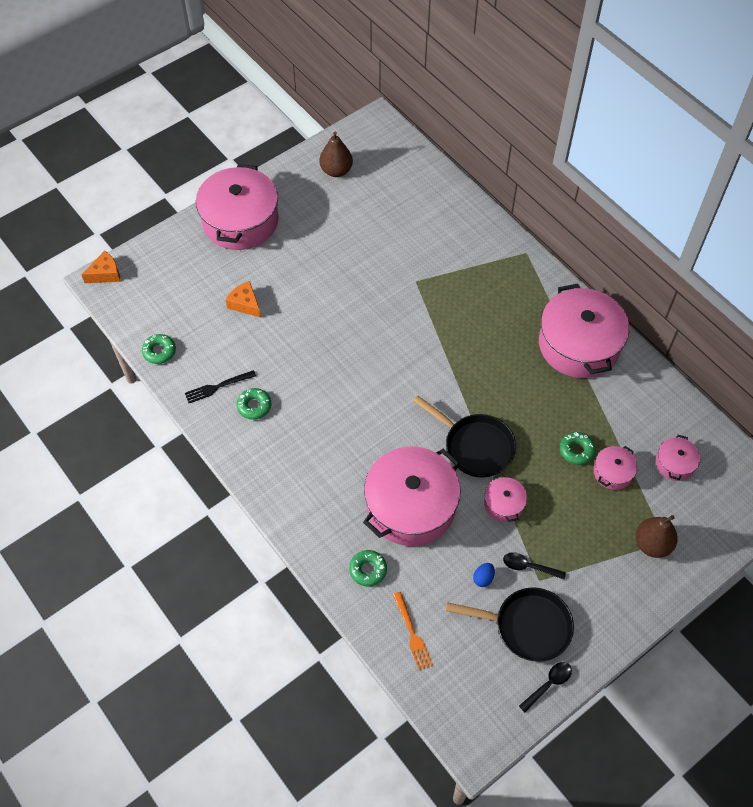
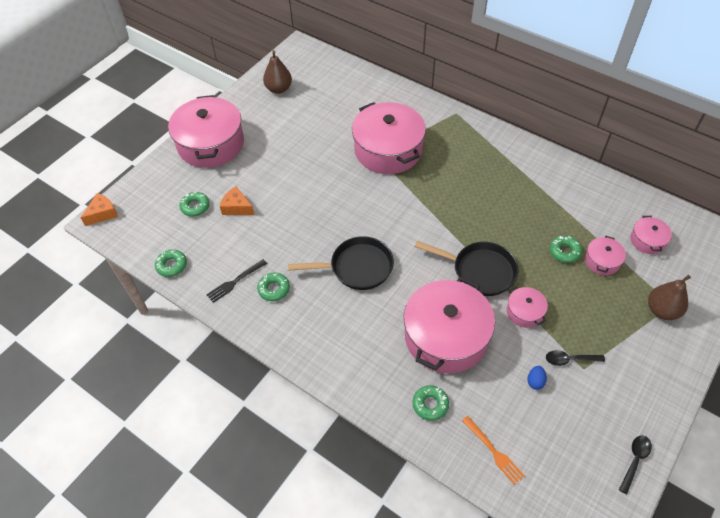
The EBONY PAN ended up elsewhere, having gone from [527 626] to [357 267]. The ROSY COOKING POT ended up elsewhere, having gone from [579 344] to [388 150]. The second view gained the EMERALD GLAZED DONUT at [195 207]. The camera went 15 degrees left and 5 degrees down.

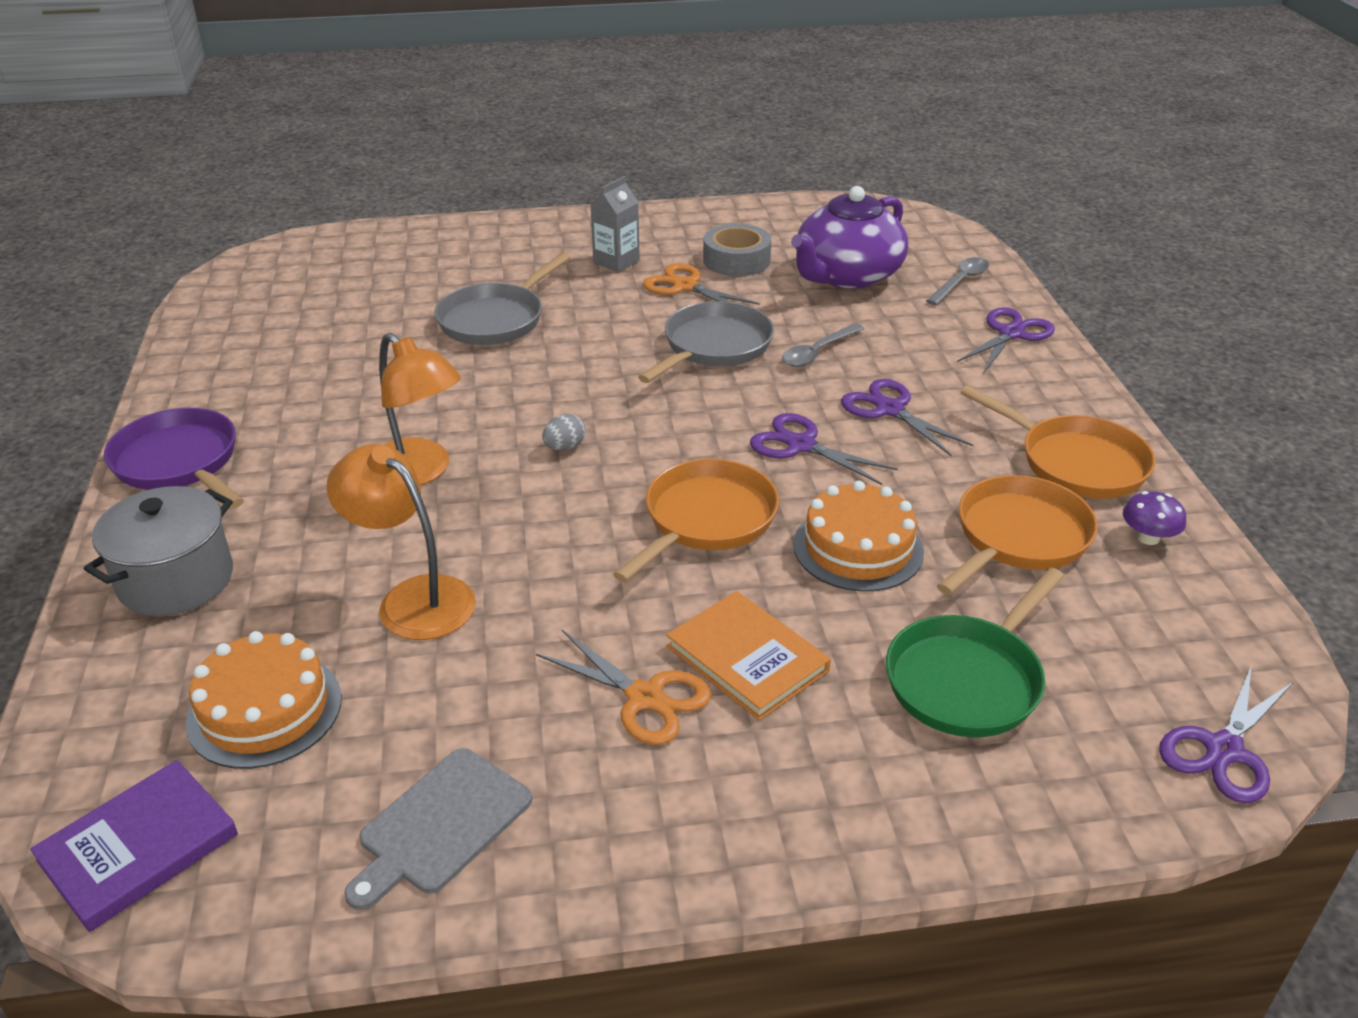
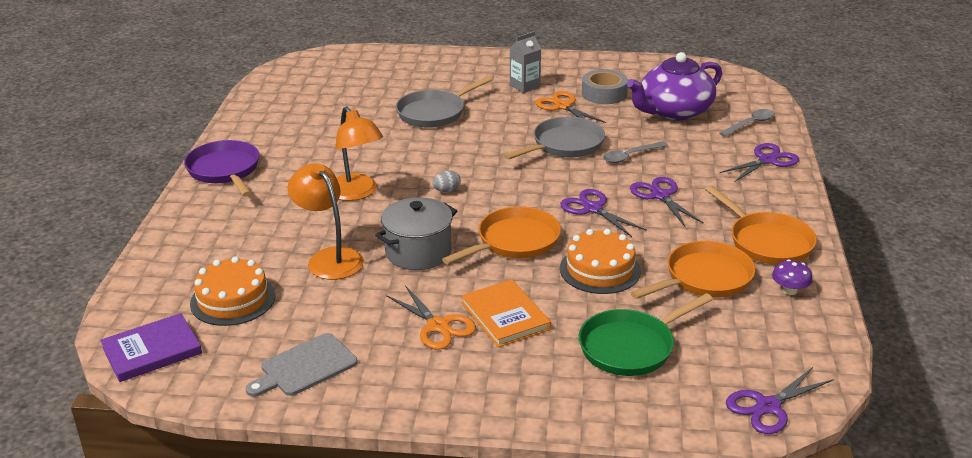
The GREY COOKING POT ended up elsewhere, having gone from [176 580] to [418 252]. The camera went 15 degrees right and 5 degrees down.

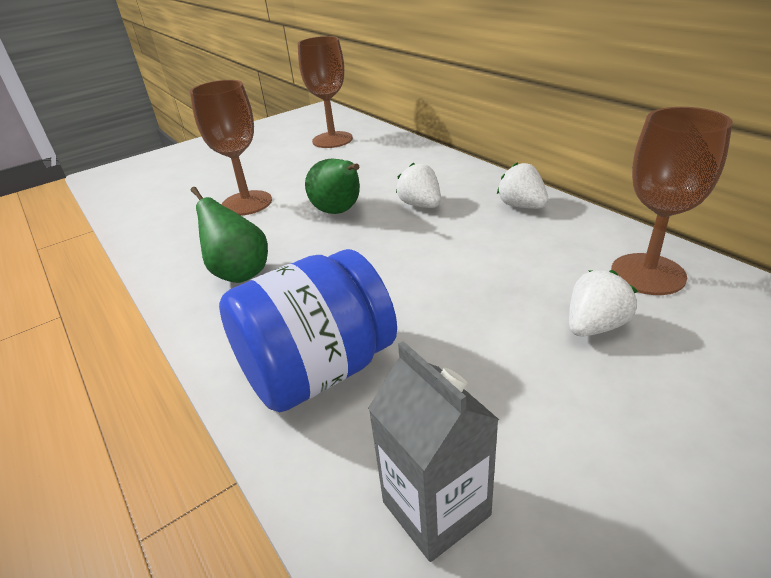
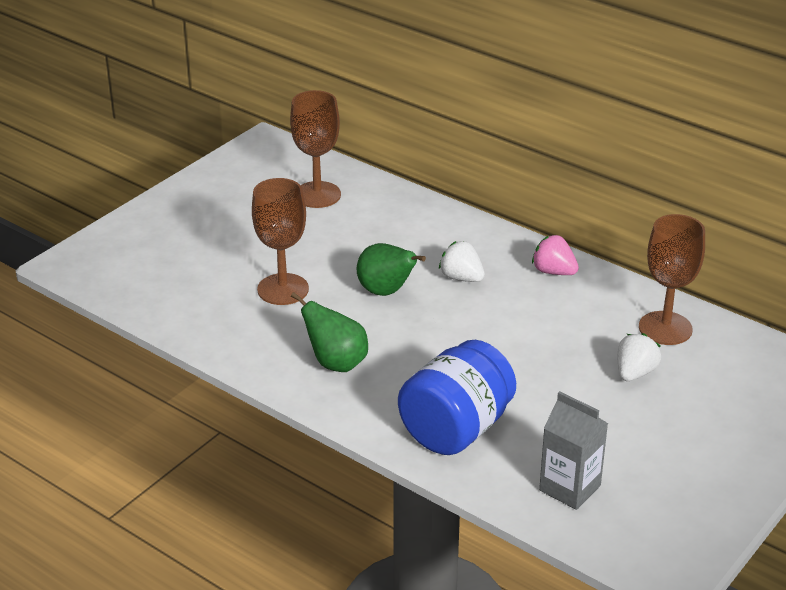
What was the WHITE TOY STRAWBERRY at [521 206] turned into the ROSY TOY STRAWBERRY at [553 272]. The camera went 20 degrees left and 0 degrees up.

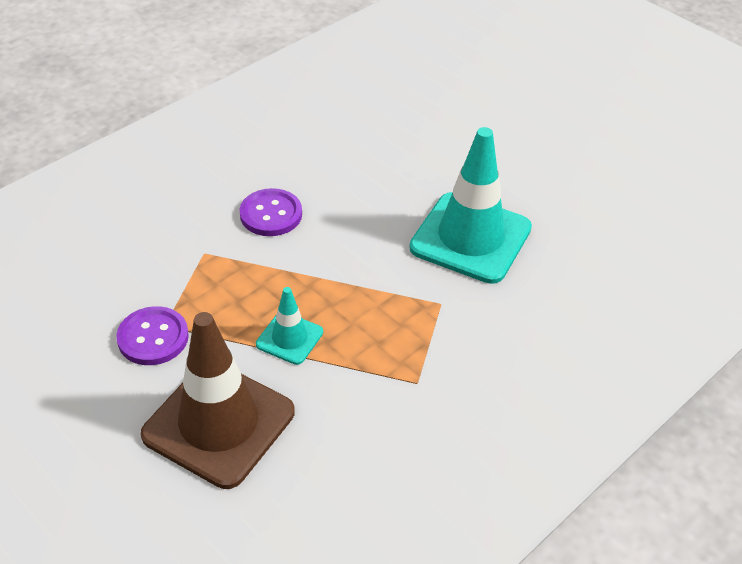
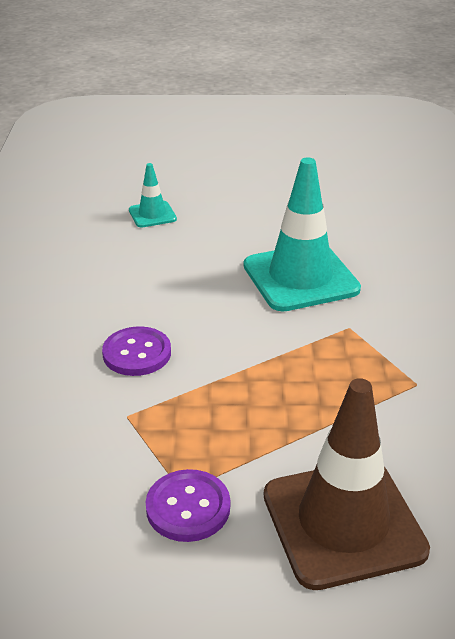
The AQUA SAFETY CONE ended up elsewhere, having gone from [289 338] to [152 214]. The camera went 45 degrees left and 10 degrees down.

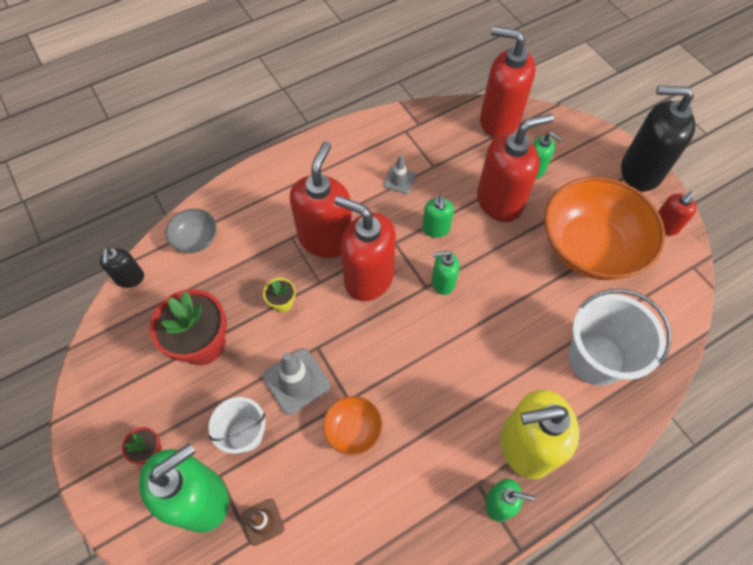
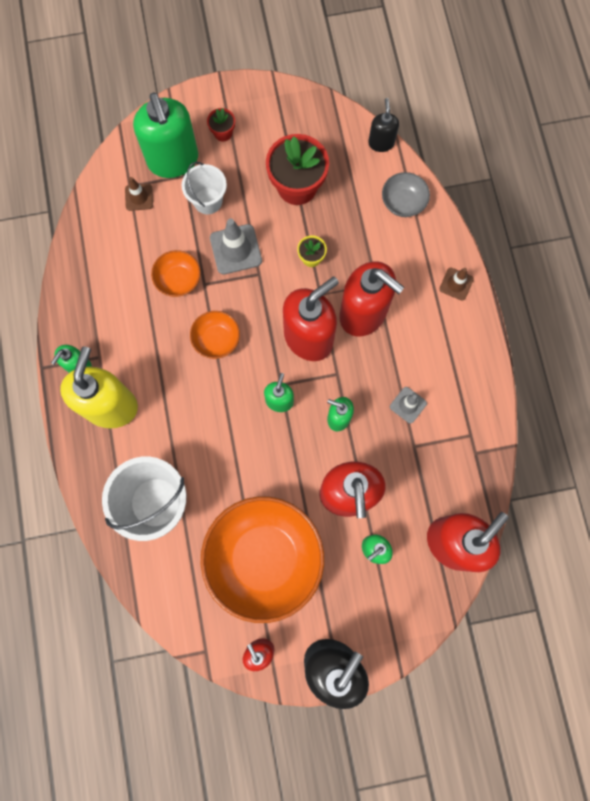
The EBONY SOAP PUMP at [130 278] ended up facing another way, 75 degrees clockwise from before. The second view gained the BRIGHT ORANGE BOWL at [216 339]. The second view gained the BROWN SAFETY CONE at [456 284]. The camera went 110 degrees right and 15 degrees up.

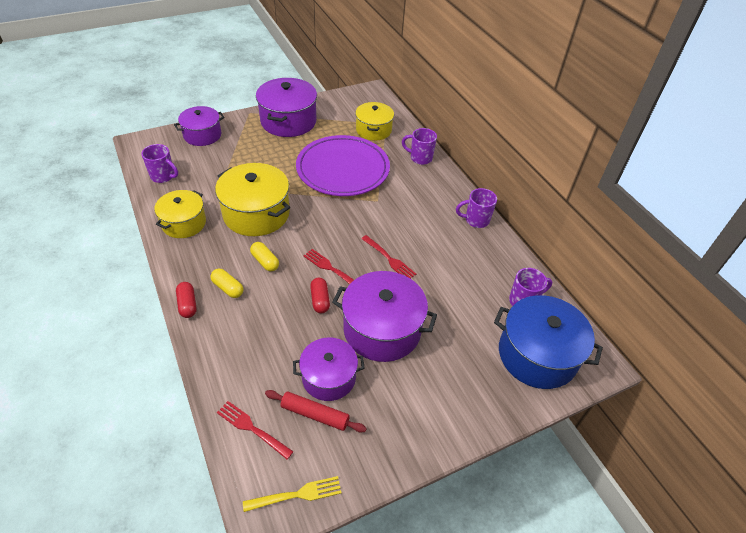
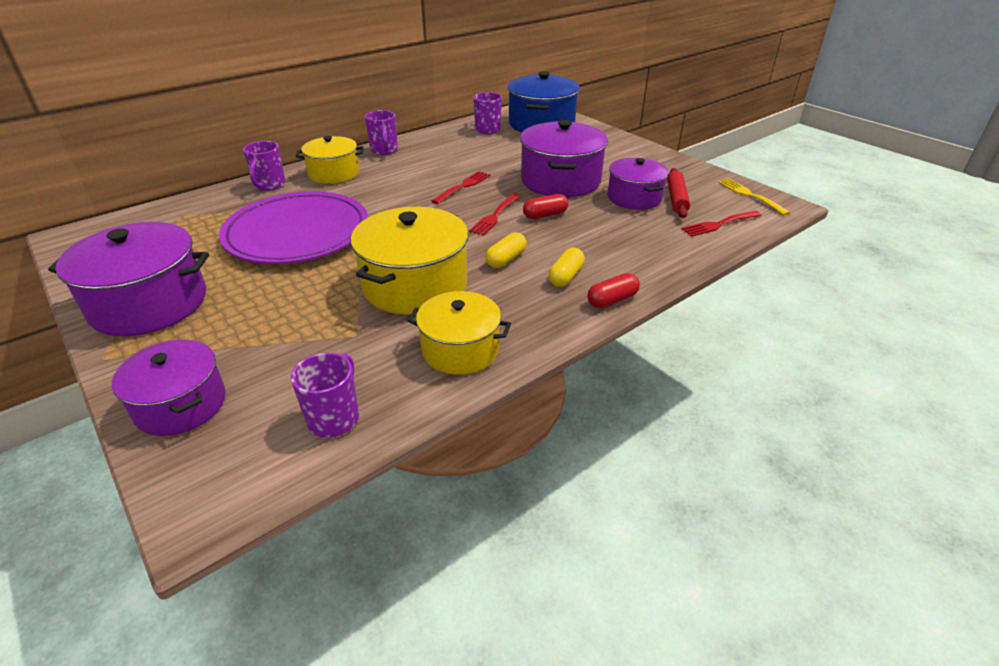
The CRIMSON FORK at [252 429] ended up facing another way, 45 degrees clockwise from before. The YELLOW COOKING POT ended up elsewhere, having gone from [373 130] to [334 173]. The camera went 100 degrees left and 10 degrees down.

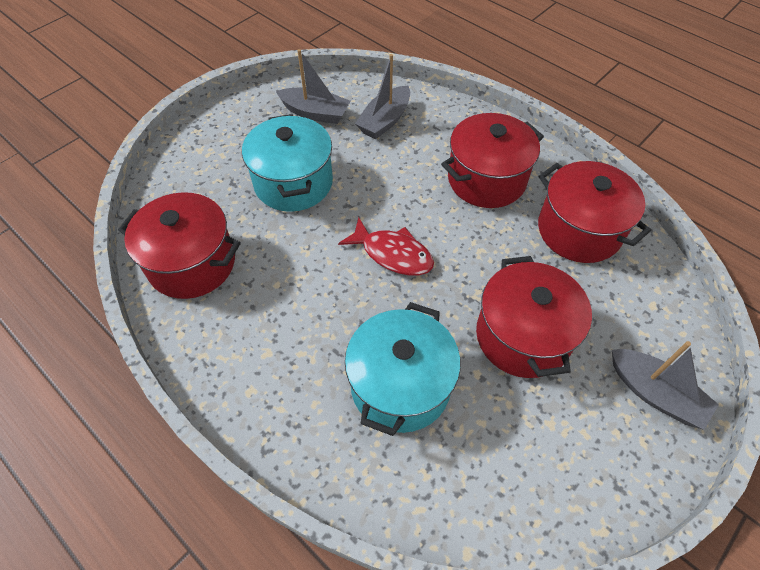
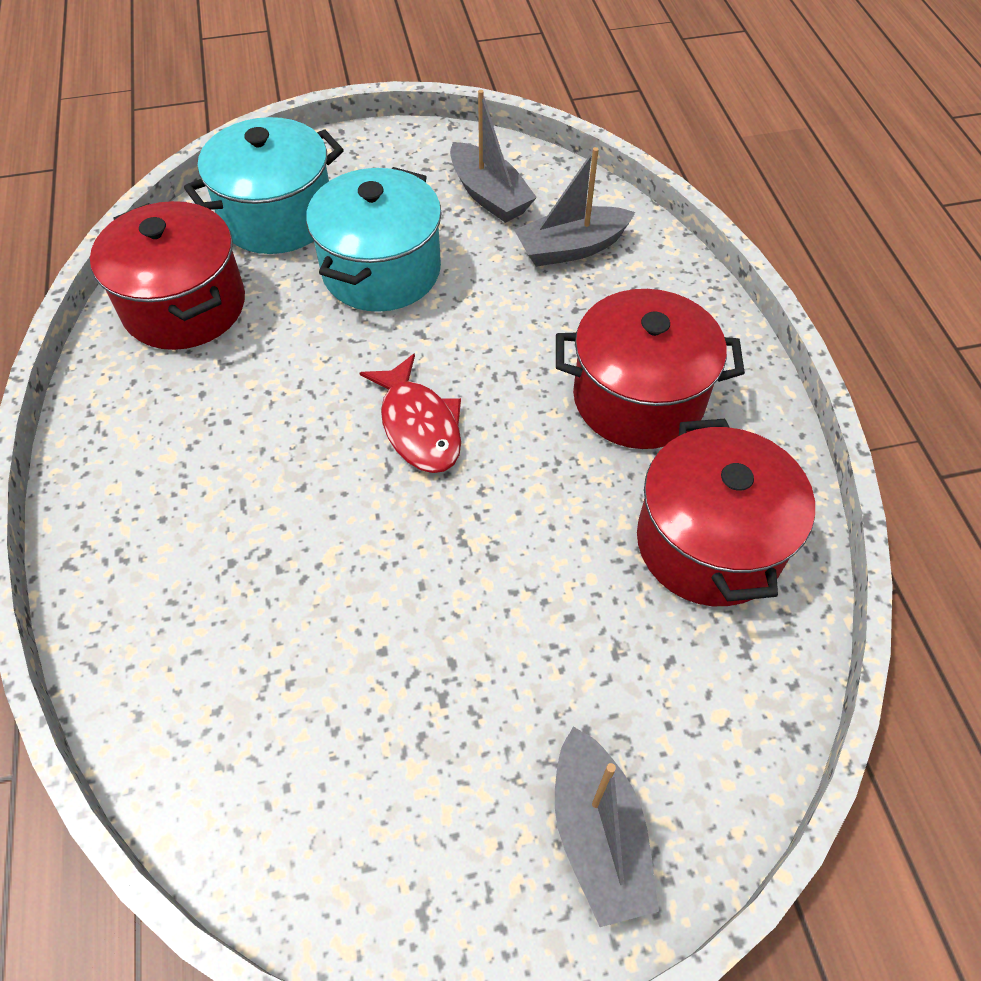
The AQUA COOKING POT ended up elsewhere, having gone from [400 385] to [277 217]. The second view lost the CRIMSON COOKING POT at [522 336]. The camera went 35 degrees right and 0 degrees up.

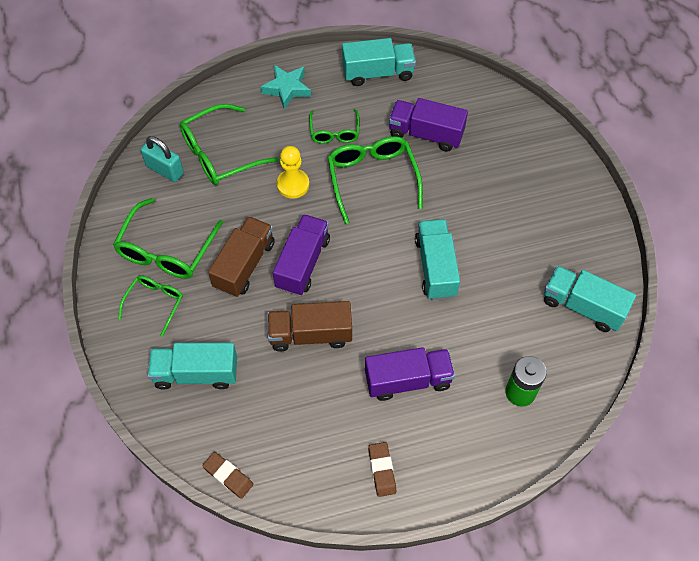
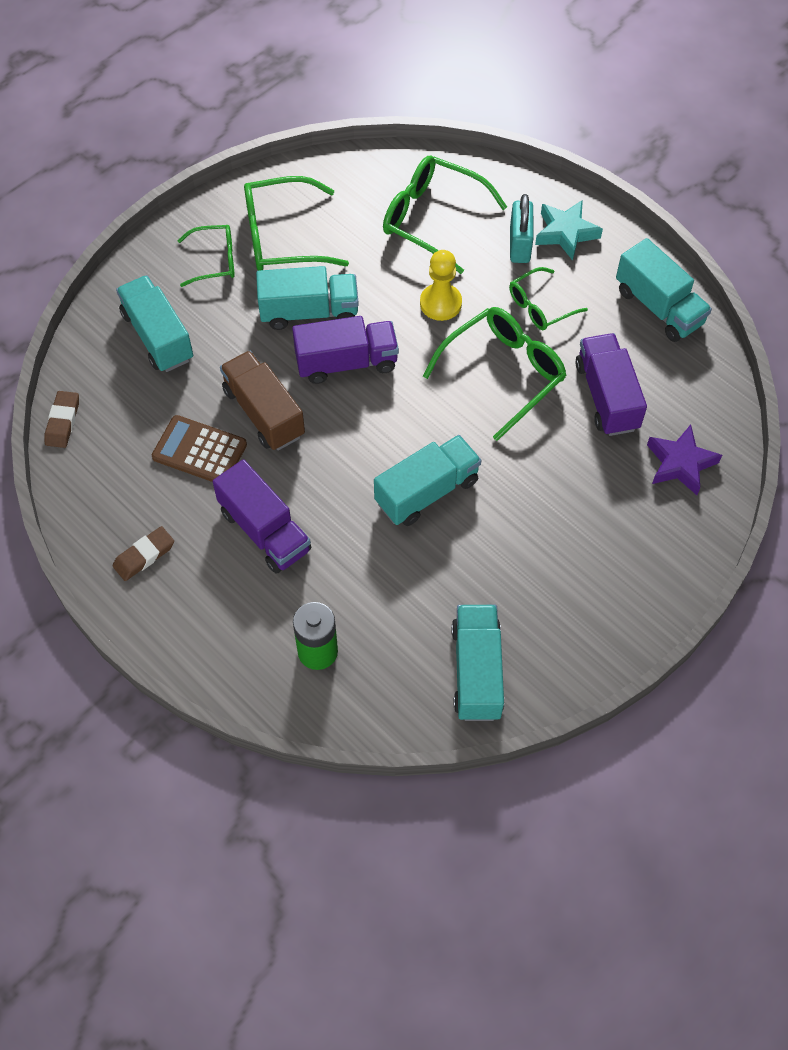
The AQUA SMALL LOCK ended up elsewhere, having gone from [165 170] to [519 245]. What was the BROWN TRUCK at [244 265] turned into the AQUA TRUCK at [309 312]. The second view gained the BROWN CALCULATOR at [199 451]. The second view gained the VIOLET STAR SHAPE at [680 463]. The camera went 60 degrees right and 0 degrees up.

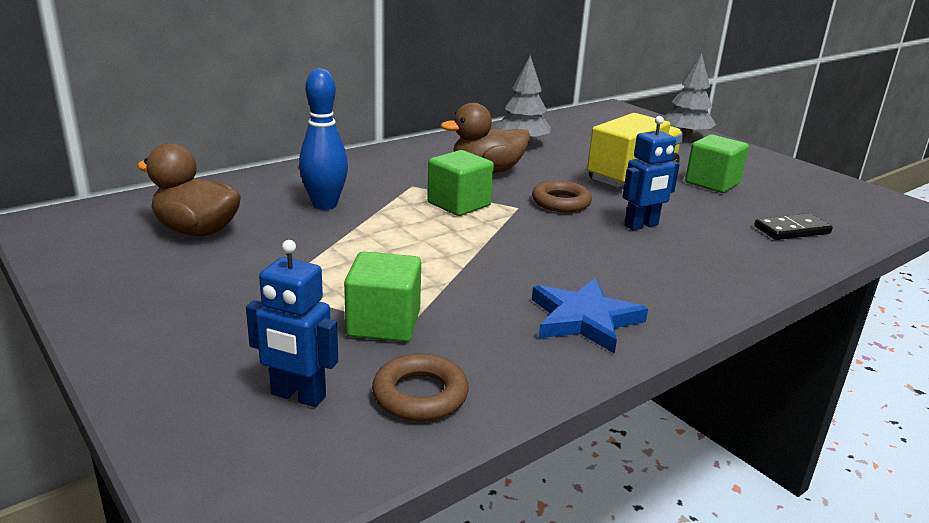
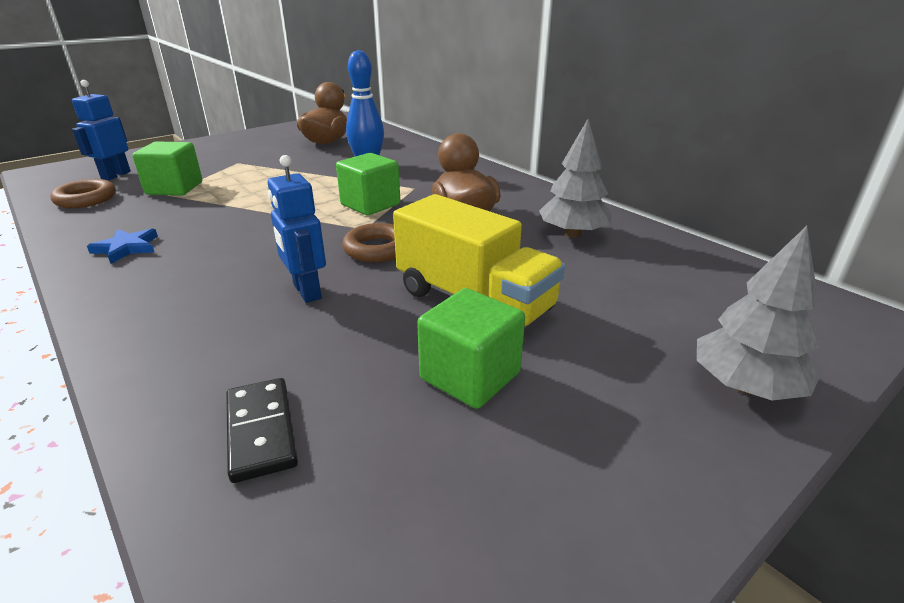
The size of the ROYAL BLUE STAR SHAPE at [584 319] changed by a factor of 0.64. The camera went 90 degrees right and 5 degrees up.

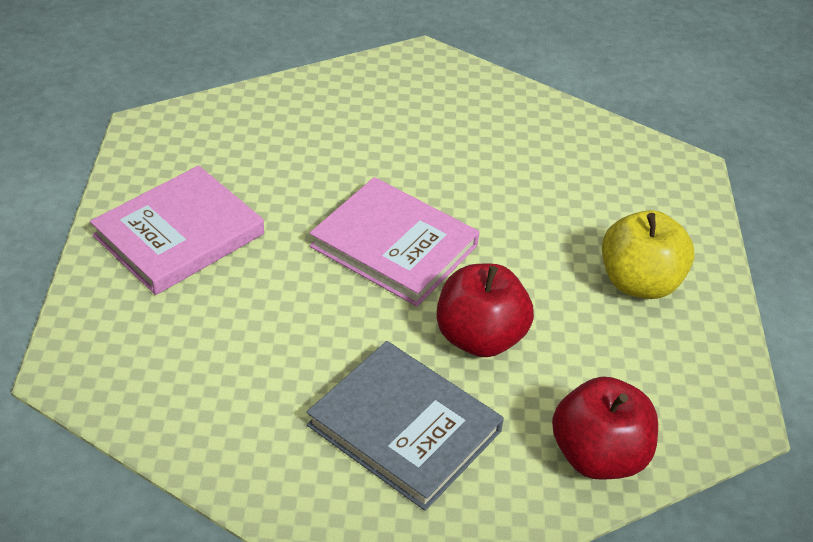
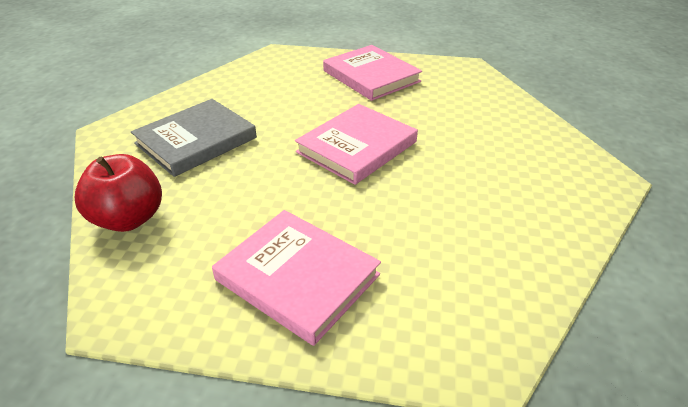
The second view lost the CRIMSON APPLE at [479 337]. Where the YELLOW APPLE stood at [639 282], the ROSY HARDCOVER came to stand at [297 277]. The camera went 100 degrees right and 5 degrees down.

